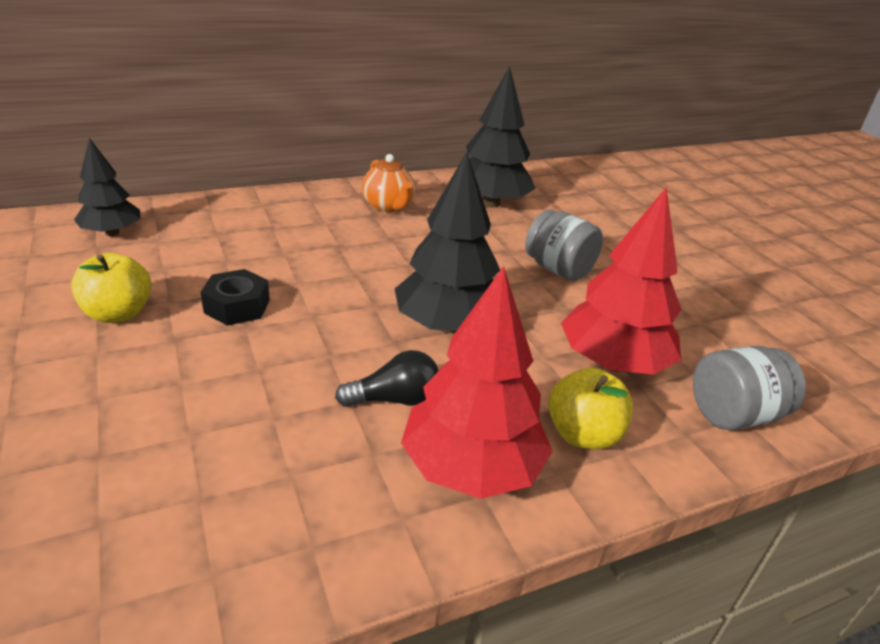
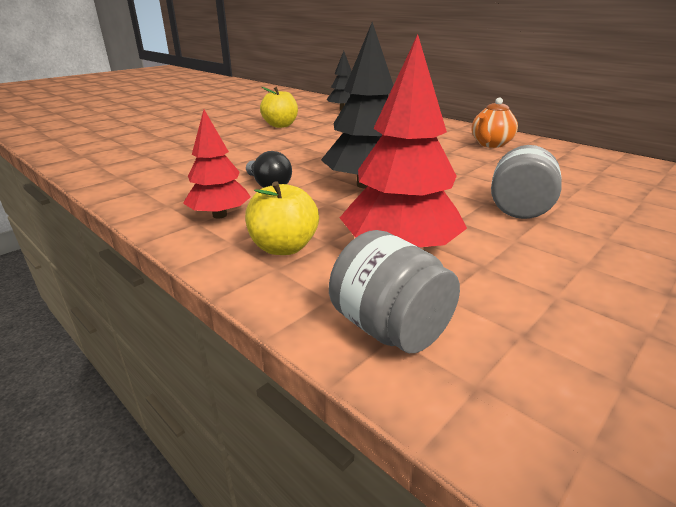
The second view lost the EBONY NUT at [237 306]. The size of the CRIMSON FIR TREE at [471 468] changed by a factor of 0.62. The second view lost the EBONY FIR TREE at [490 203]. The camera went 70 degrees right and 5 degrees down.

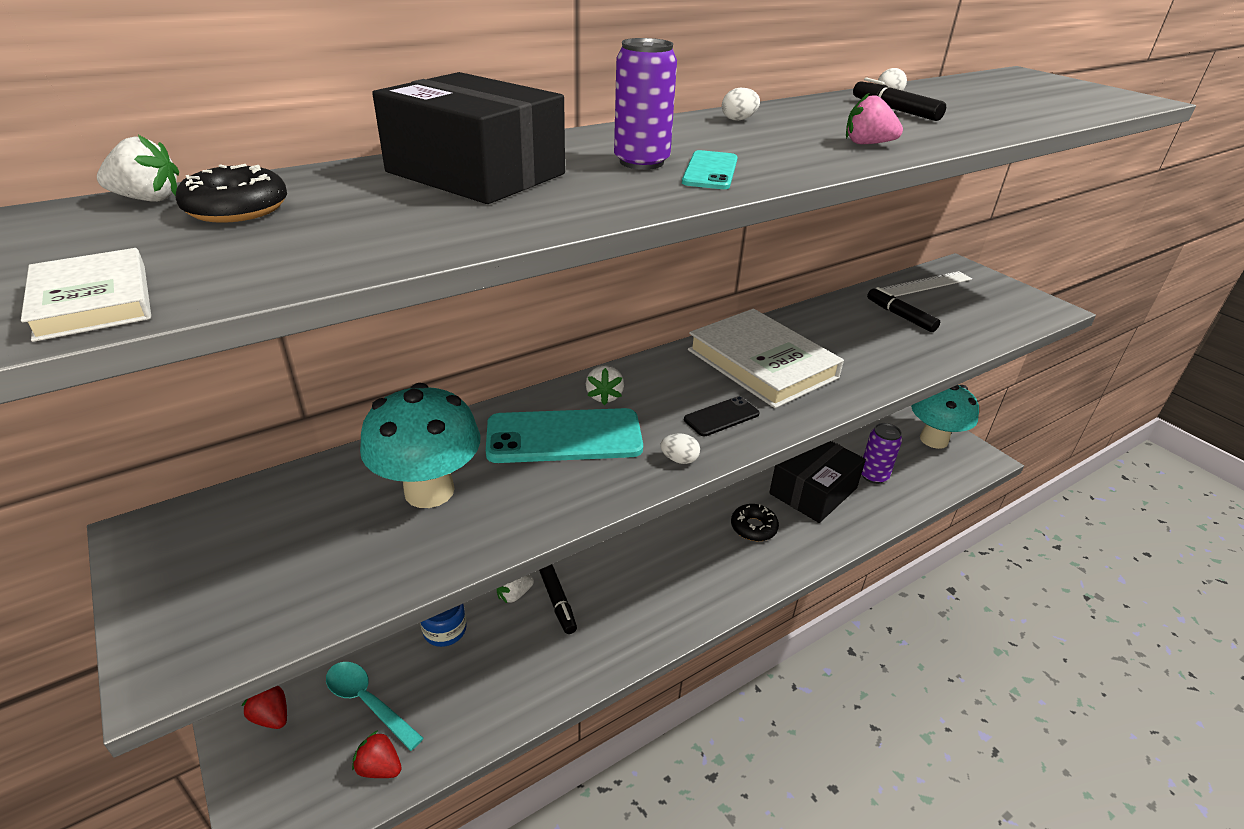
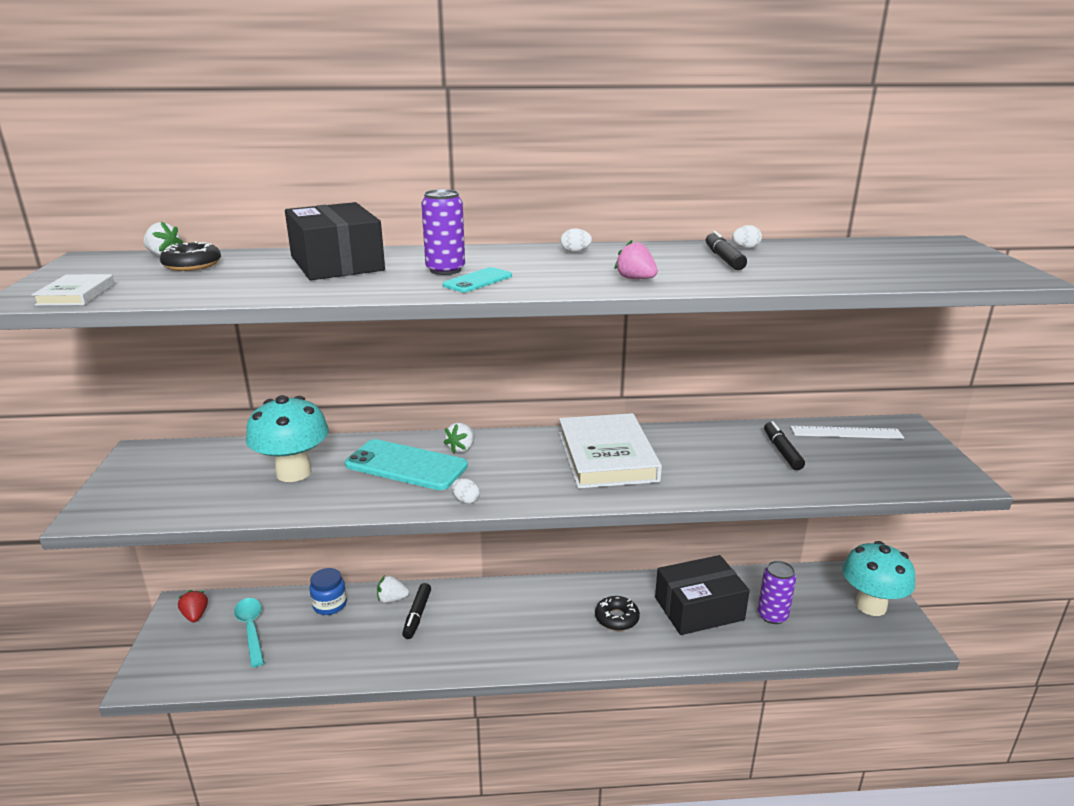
The second view lost the CRIMSON TOY STRAWBERRY at [380 767]. The second view lost the EBONY PHONE at [721 416]. The camera went 30 degrees right and 10 degrees down.

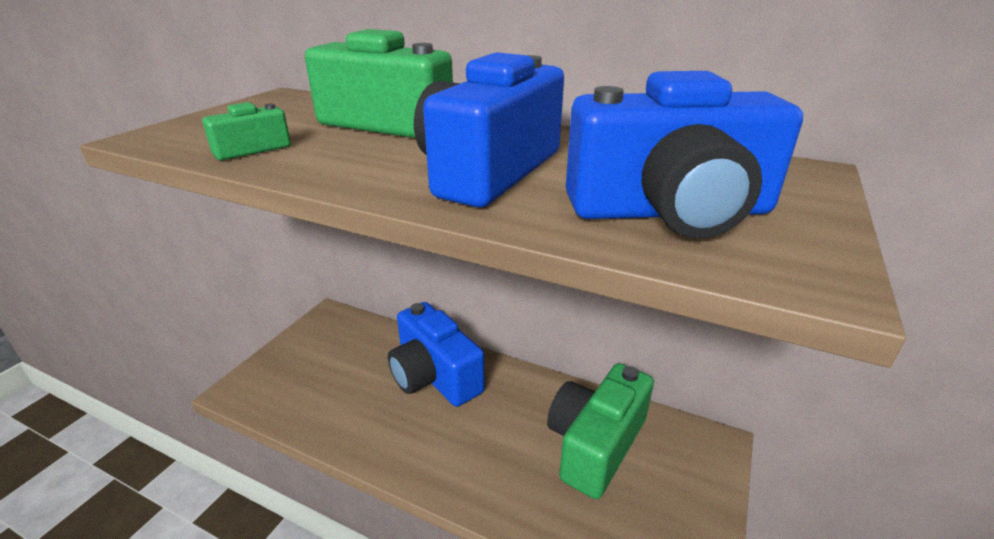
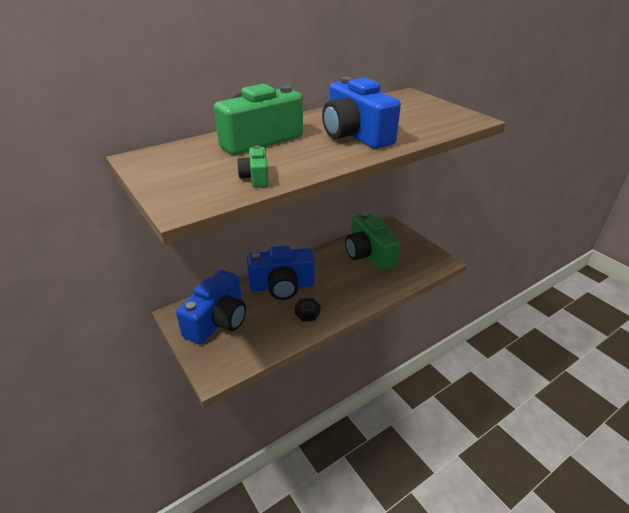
The ROYAL BLUE PHOTO CAMERA ended up elsewhere, having gone from [670 212] to [218 321]. The second view gained the EBONY NUT at [307 313]. The camera went 60 degrees left and 5 degrees up.

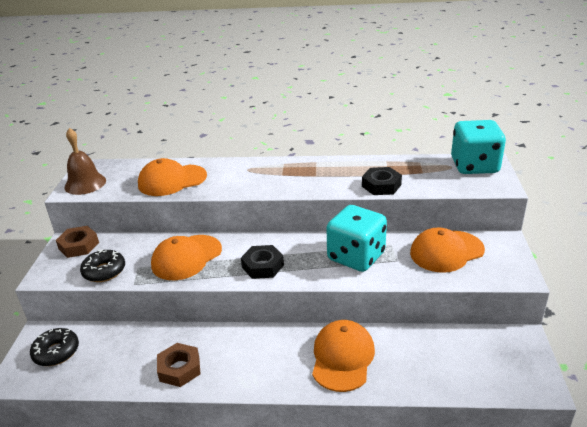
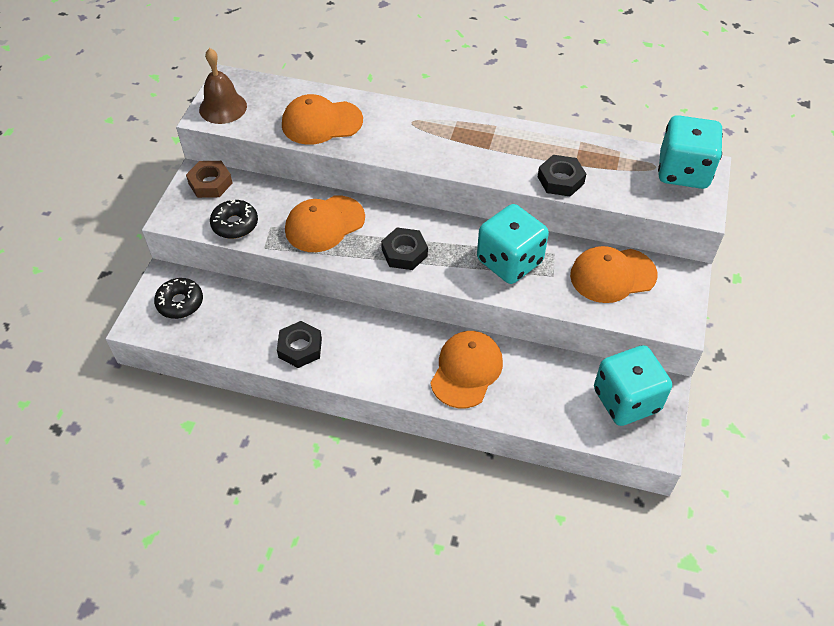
What was the BROWN NUT at [179 369] turned into the EBONY NUT at [300 348]. The second view gained the AQUA GAME DIE at [626 400]. The camera went 10 degrees right and 20 degrees up.

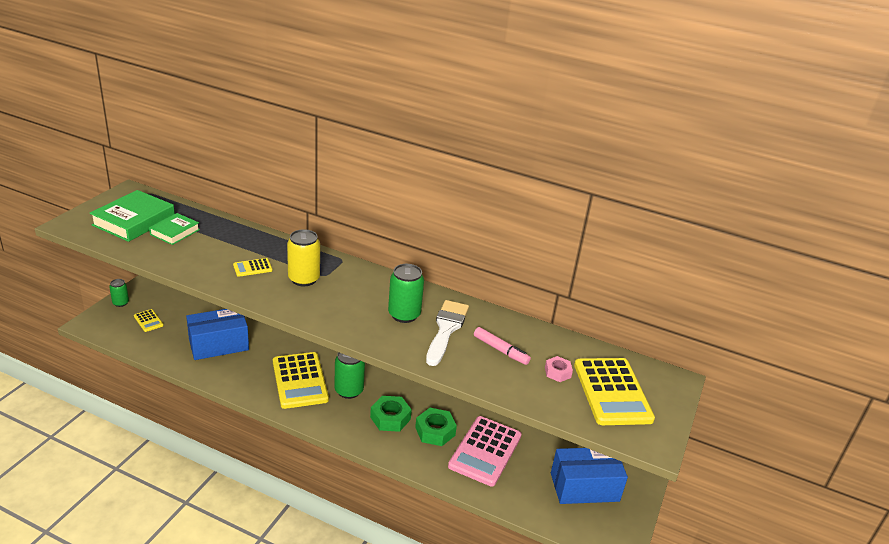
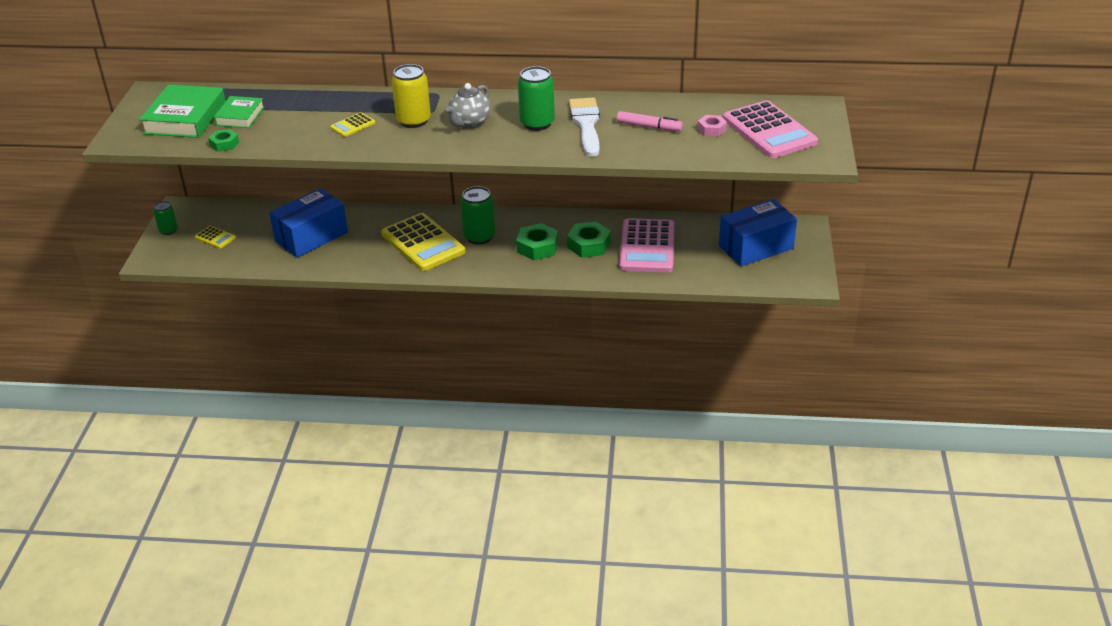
What was the YELLOW CALCULATOR at [612 392] turned into the ROSY CALCULATOR at [769 131]. The second view gained the EMERALD NUT at [224 144]. The second view gained the GREY TEAPOT at [469 123]. The camera went 15 degrees left and 5 degrees up.

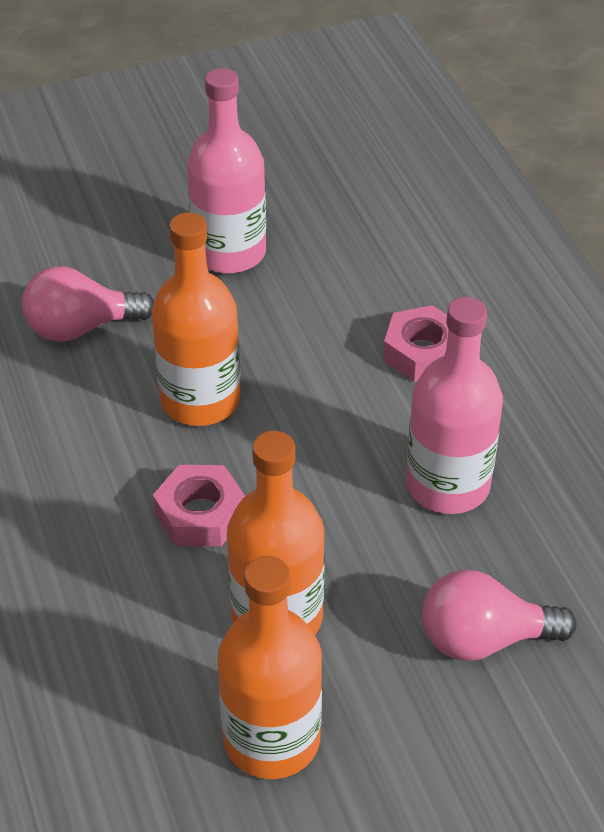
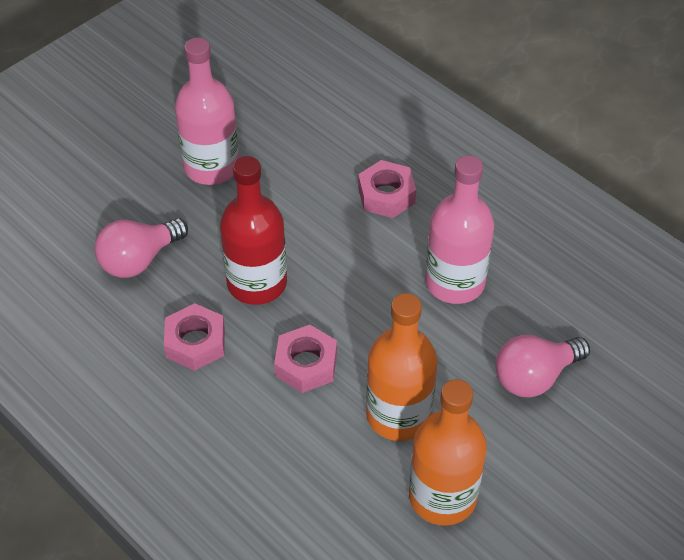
What was the BRIGHT ORANGE DRINK BOTTLE at [200 400] turned into the CRIMSON DRINK BOTTLE at [257 283]. The second view gained the ROSY NUT at [195 343]. The camera went 25 degrees left and 5 degrees up.

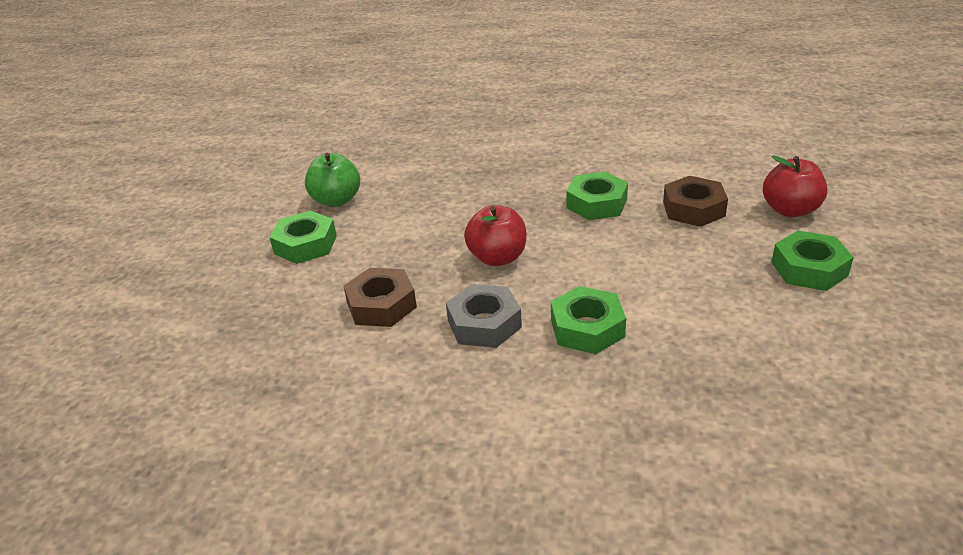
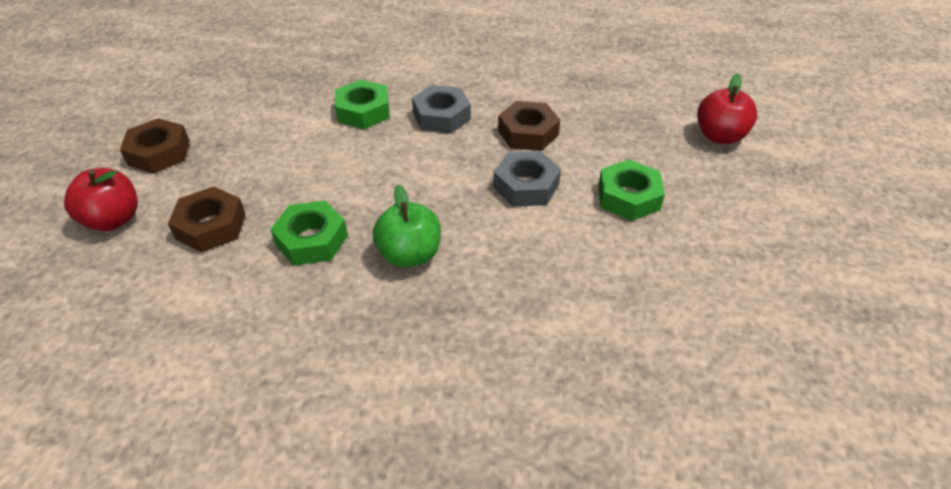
The EMERALD APPLE ended up elsewhere, having gone from [336 200] to [410 254]. The CRIMSON APPLE ended up elsewhere, having gone from [497 258] to [719 136]. What was the EMERALD NUT at [809 269] turned into the BROWN NUT at [159 153]. The second view gained the GREY NUT at [526 186]. The camera went 175 degrees right and 10 degrees up.

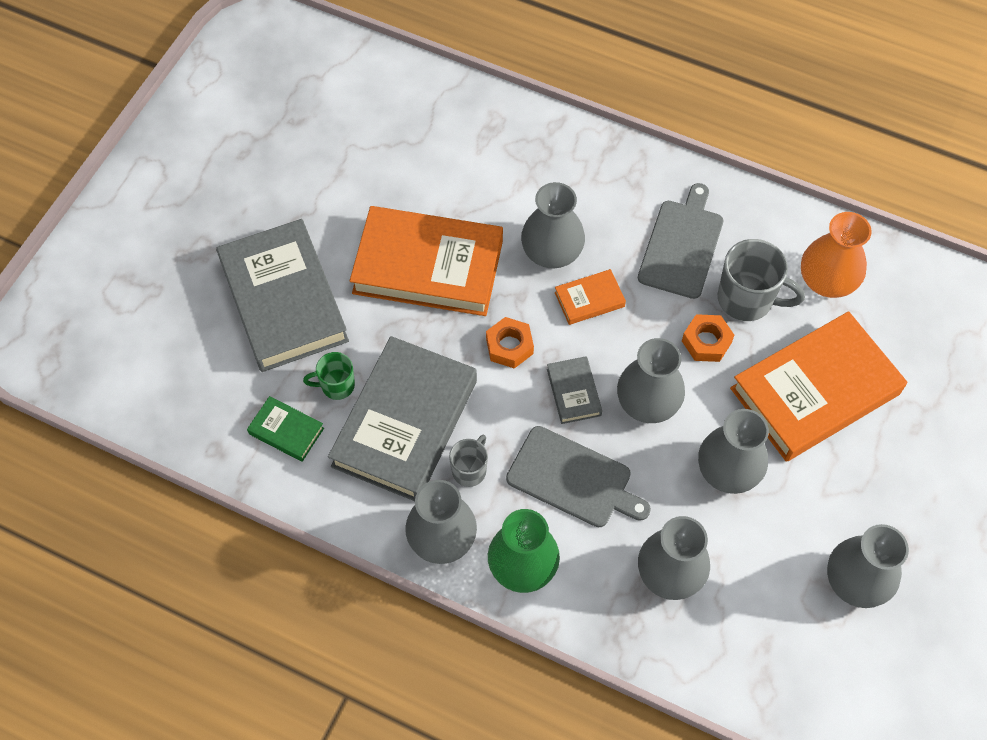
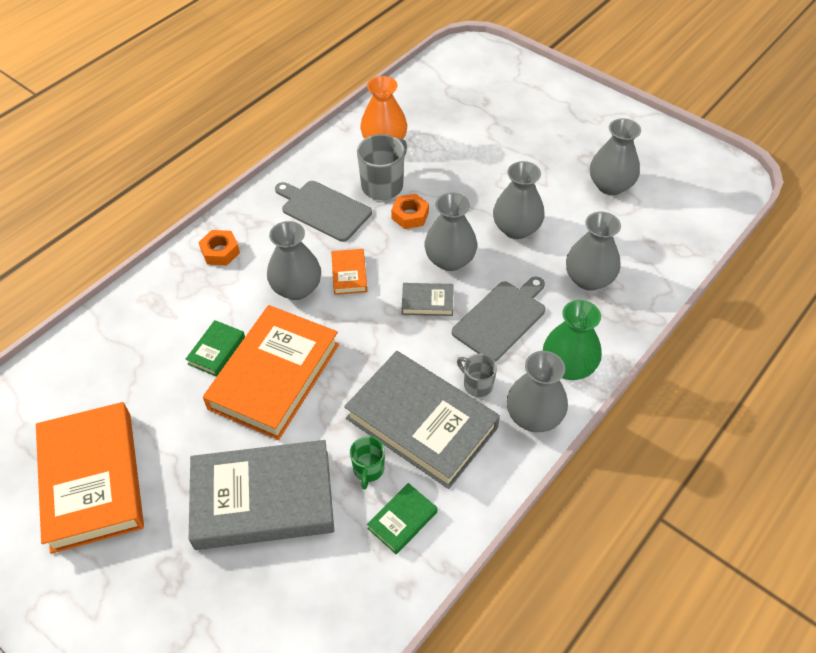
The BRIGHT ORANGE NUT ended up elsewhere, having gone from [509 346] to [220 252]. The BRIGHT ORANGE HARDCOVER ended up elsewhere, having gone from [815 391] to [92 480]. The second view gained the EMERALD HARDCOVER at [216 350]. The camera went 75 degrees left and 10 degrees down.

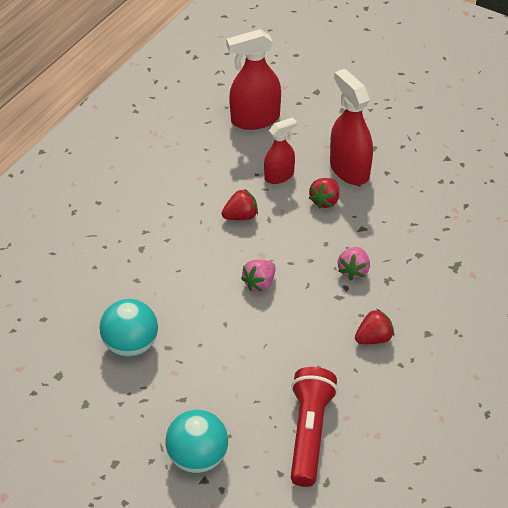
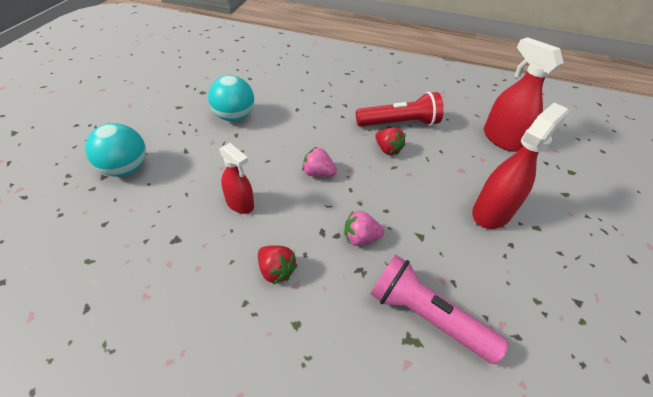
The CRIMSON SPRAYER ended up elsewhere, having gone from [279 176] to [240 204]. The CRIMSON POCKET TORCH ended up elsewhere, having gone from [309 433] to [399 123]. The second view lost the CRIMSON TOY STRAWBERRY at [325 201]. The second view gained the ROSY POCKET TORCH at [426 316]. The camera went 70 degrees right and 0 degrees up.

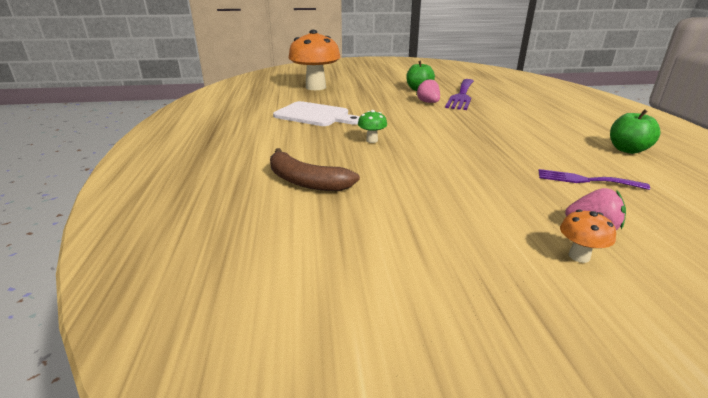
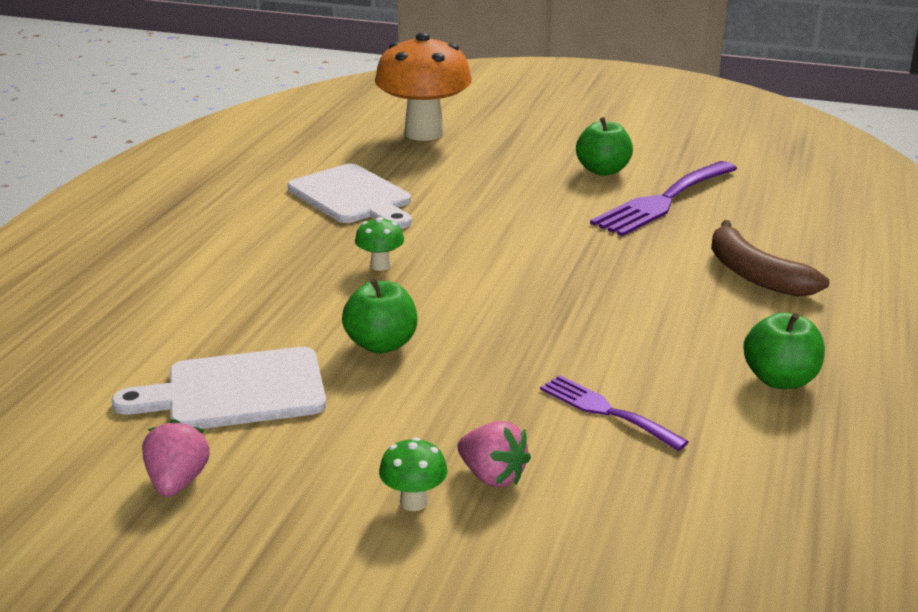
The BROWN TOY BANANA ended up elsewhere, having gone from [306 181] to [755 275]. The ROSY TOY STRAWBERRY ended up elsewhere, having gone from [428 102] to [178 482]. What was the BRIGHT ORANGE TOADSTOOL at [579 256] turned into the EMERALD TOADSTOOL at [414 502]. The second view gained the WHITE BREAD BOARD at [236 391]. The second view gained the EMERALD APPLE at [381 344]. The camera went 25 degrees right and 0 degrees up.

